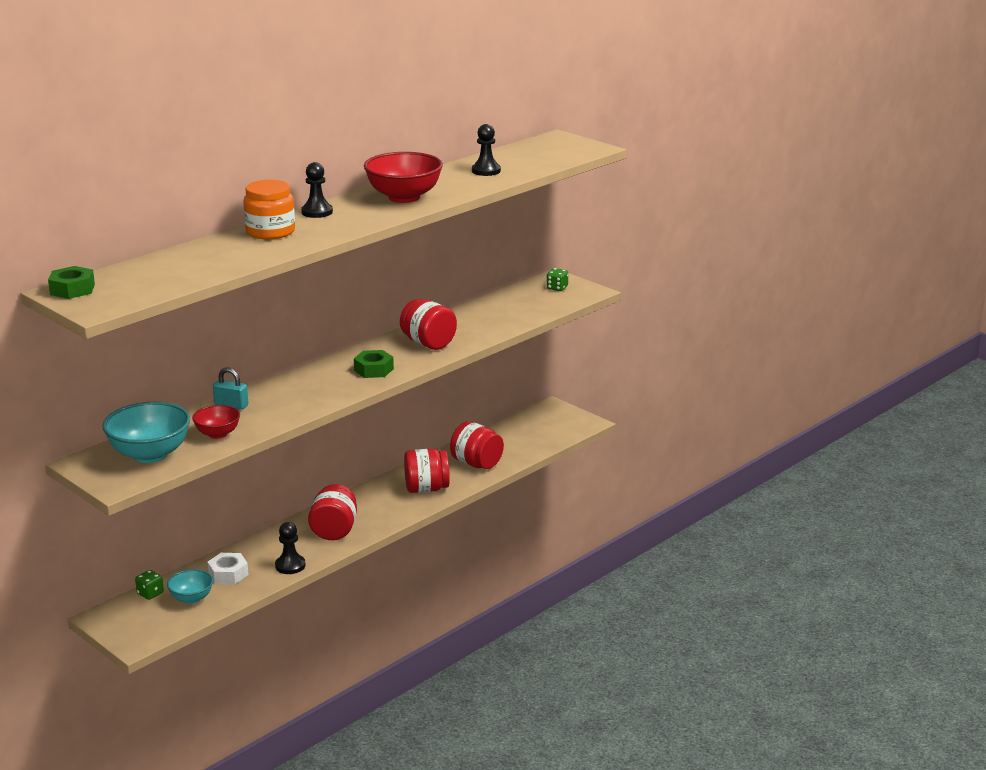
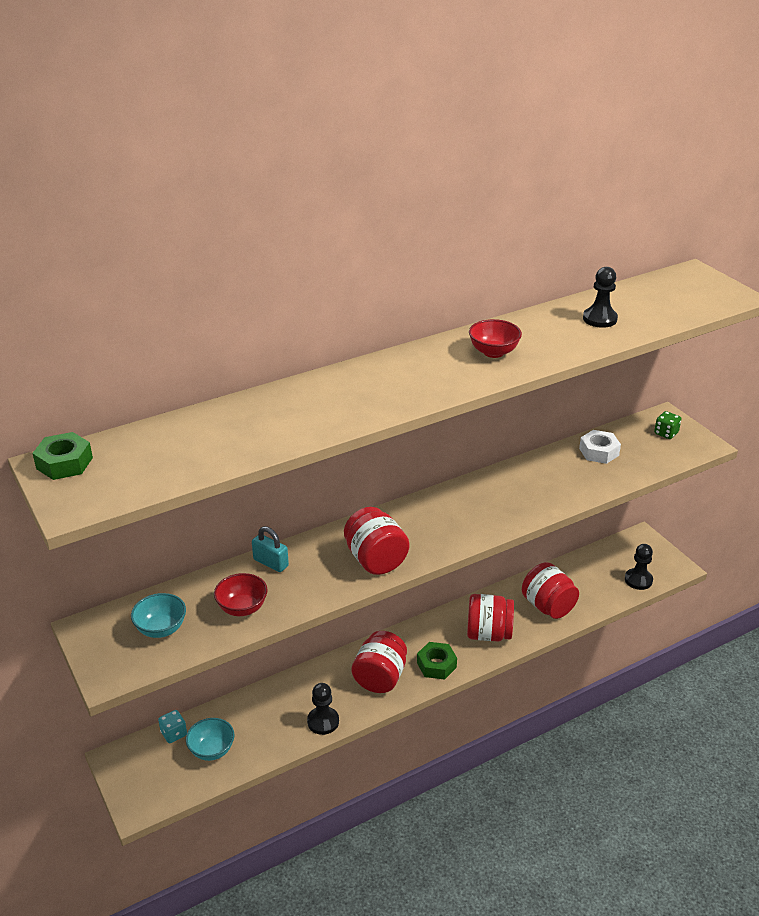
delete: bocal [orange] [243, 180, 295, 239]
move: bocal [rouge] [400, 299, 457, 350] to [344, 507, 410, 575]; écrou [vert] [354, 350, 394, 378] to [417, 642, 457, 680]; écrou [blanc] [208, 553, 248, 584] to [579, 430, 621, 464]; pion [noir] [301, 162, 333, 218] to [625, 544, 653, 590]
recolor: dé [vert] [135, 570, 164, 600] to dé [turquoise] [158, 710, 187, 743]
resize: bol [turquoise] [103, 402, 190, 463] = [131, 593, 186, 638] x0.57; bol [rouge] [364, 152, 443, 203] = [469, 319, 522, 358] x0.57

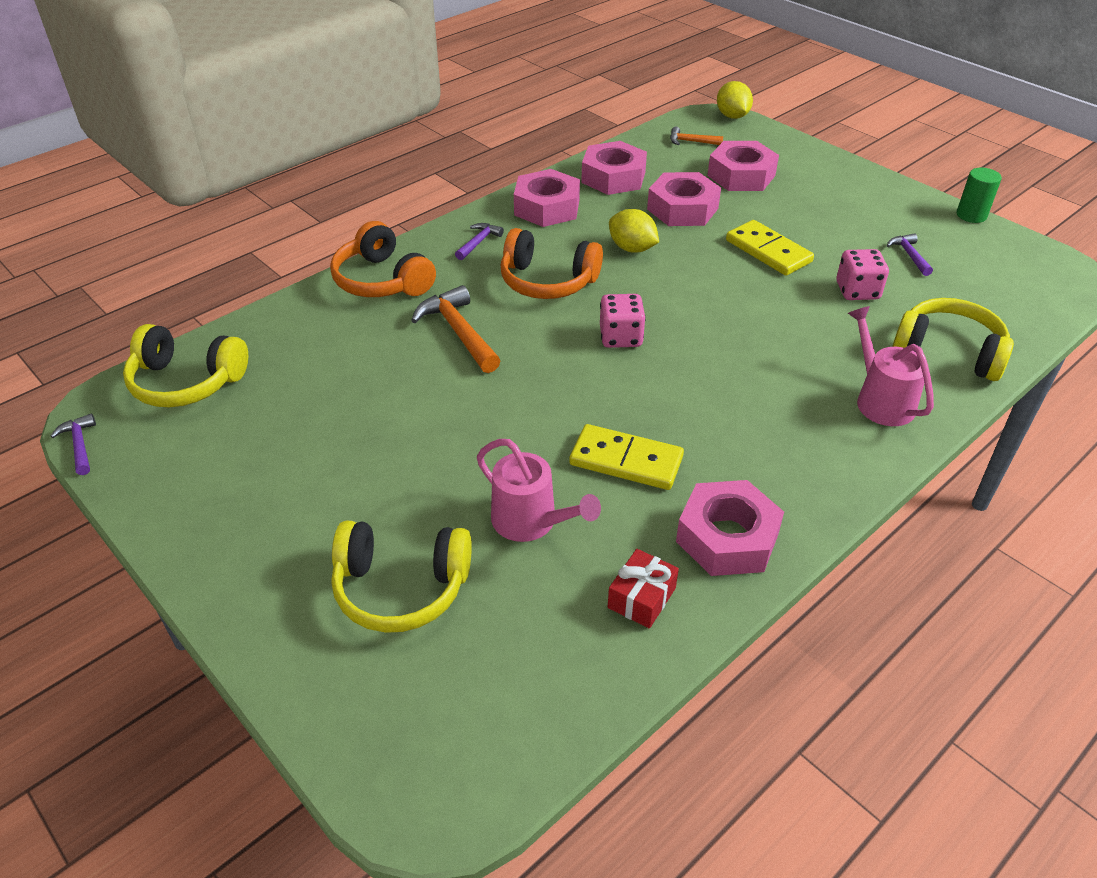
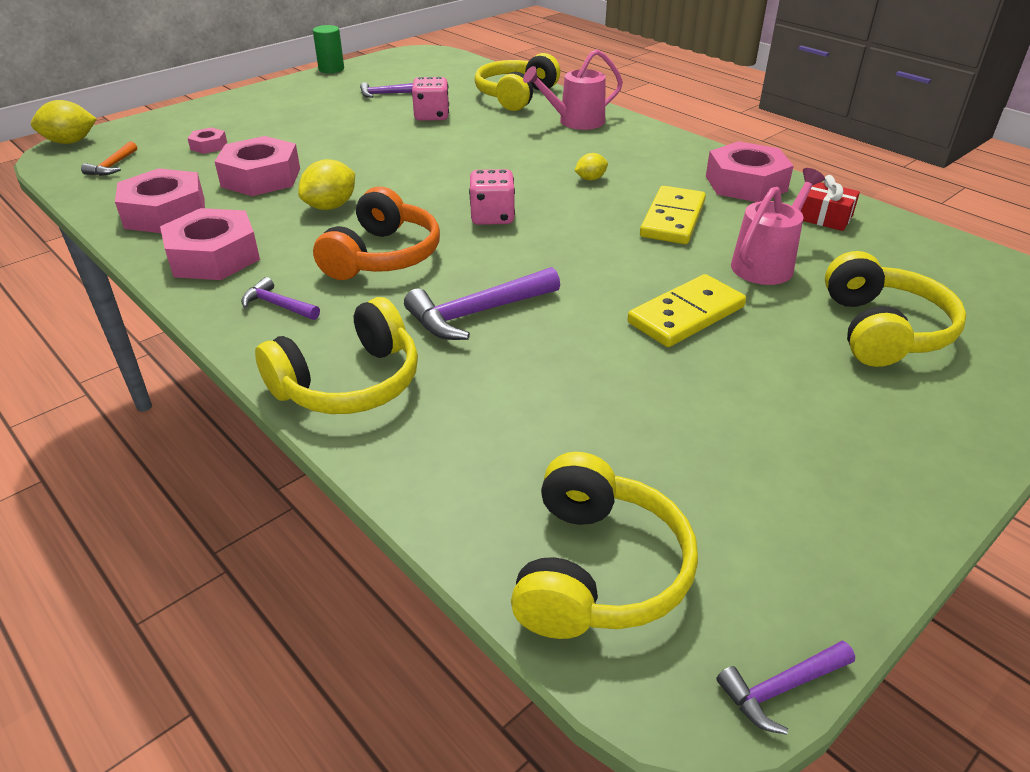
insert: citron [jaune] [574, 153, 608, 180]
move: domino [jaune] [726, 220, 814, 275] to [627, 274, 746, 347]
recolor: casque audio [orange] [330, 221, 436, 297] to casque audio [jaune] [255, 297, 418, 414]; marteau [orange] [411, 285, 500, 373] to marteau [violet] [404, 267, 560, 340]
resize: écrou [rose] [707, 141, 779, 191] = [187, 127, 227, 154] x0.48

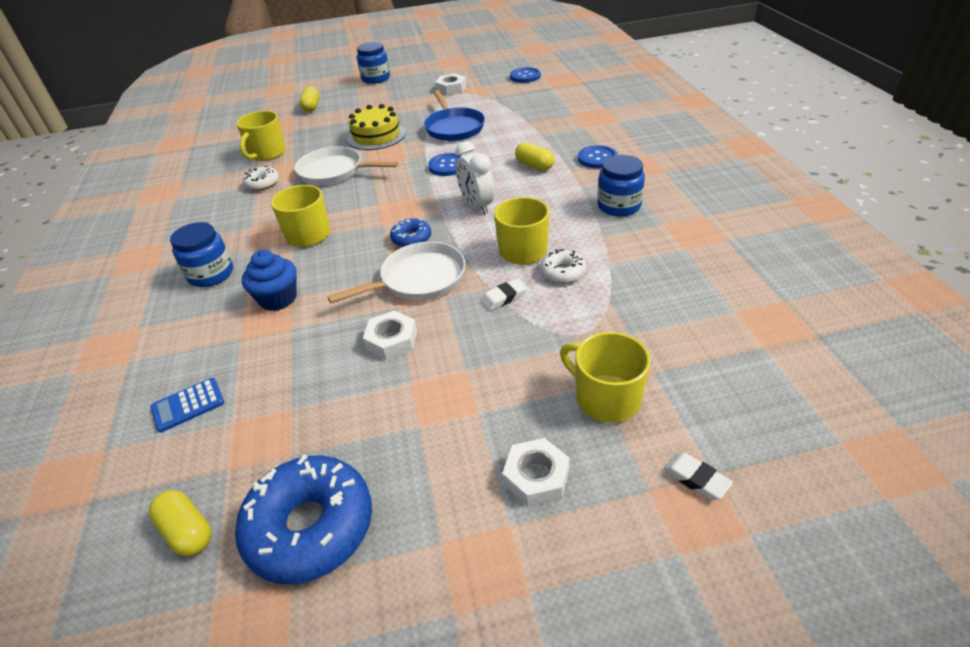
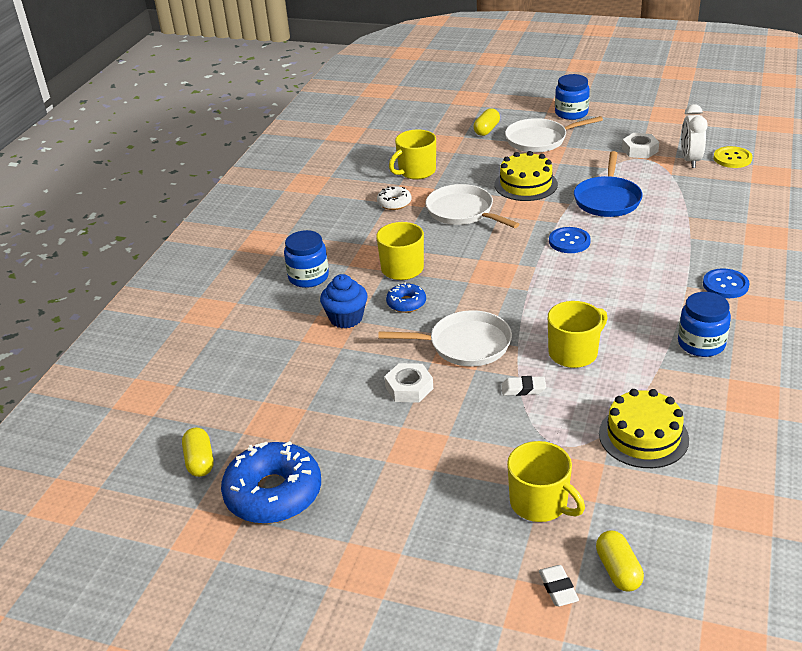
delete: calculatrice [bleu] [150, 378, 224, 433]; écrou [blanc] [502, 438, 570, 507]; beignet [blanc] [540, 249, 586, 284]
insert: poêle [blanc] [505, 116, 603, 153]; gâteau [jaune] [599, 389, 689, 468]
move: beignet [bleu] [390, 218, 431, 247] to [386, 282, 426, 313]; gélule [jaune] [515, 142, 554, 171] to [596, 531, 644, 592]; réveil [blanc] [455, 141, 495, 215] to [681, 104, 708, 168]
recolor: bouton [bleu] [510, 67, 541, 83] to bouton [jaune] [713, 146, 752, 168]
rotate: tasse [jaune] [560, 332, 651, 423] = [507, 441, 585, 522] 150 degrees clockwise

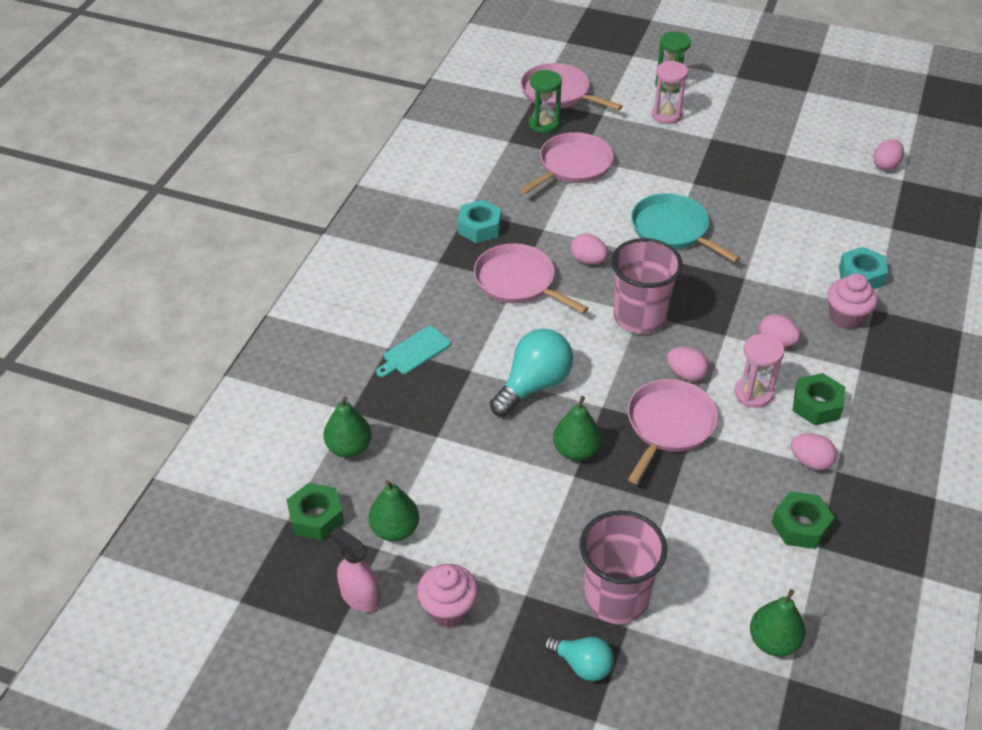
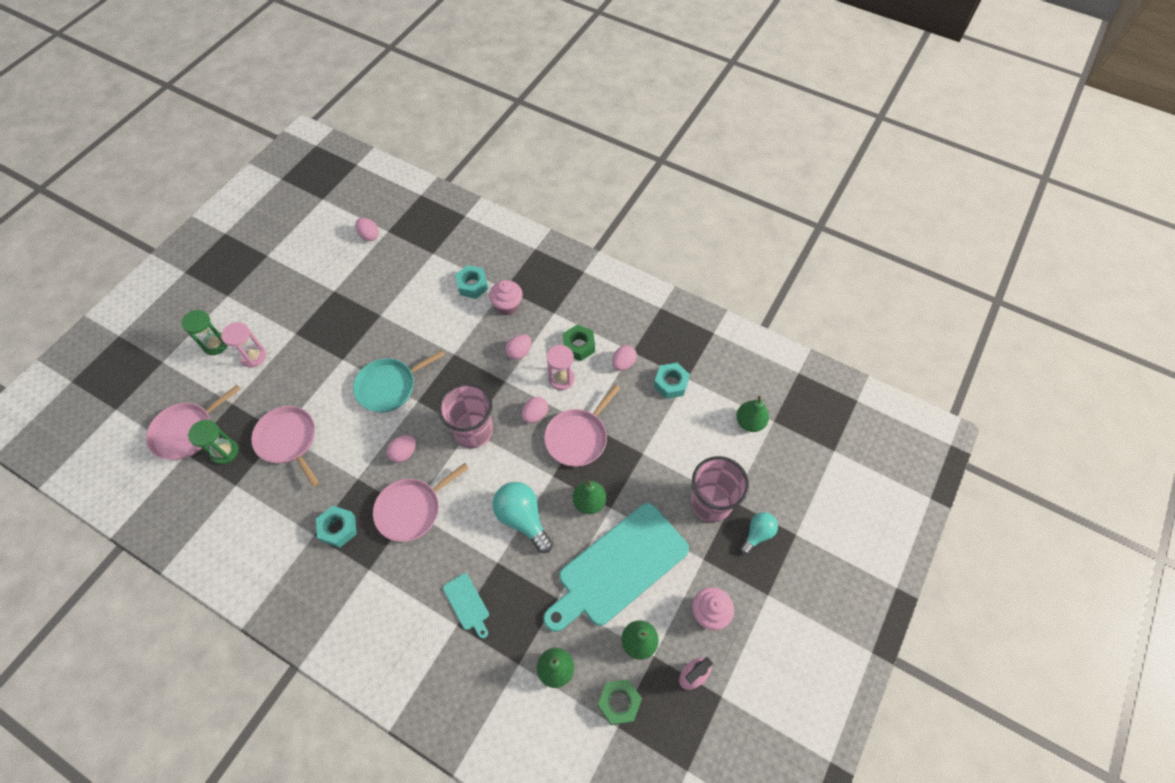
insert: planche à découper [turquoise] [543, 503, 689, 632]
recolor: écrou [vert] [771, 491, 835, 549] to écrou [turquoise] [654, 363, 690, 399]
rotate: poêle [rose] [627, 379, 718, 484] = [544, 385, 620, 467] 90 degrees counterclockwise

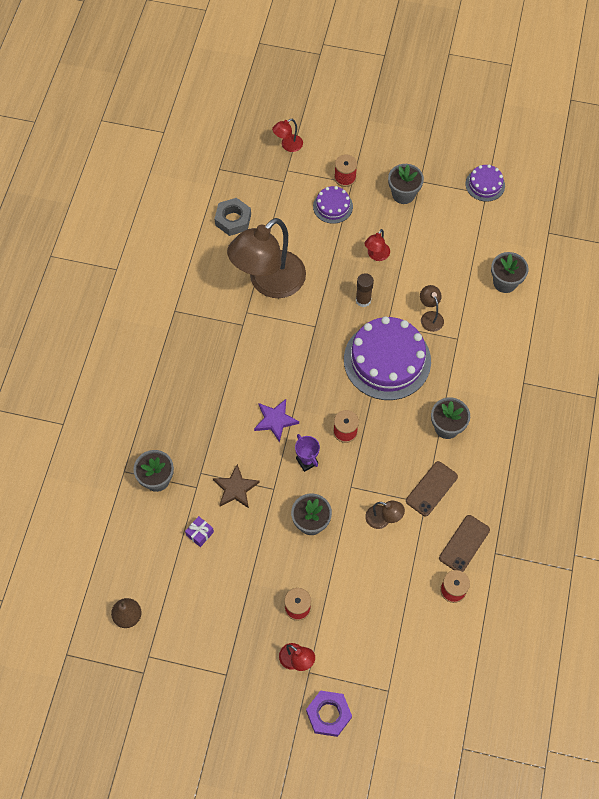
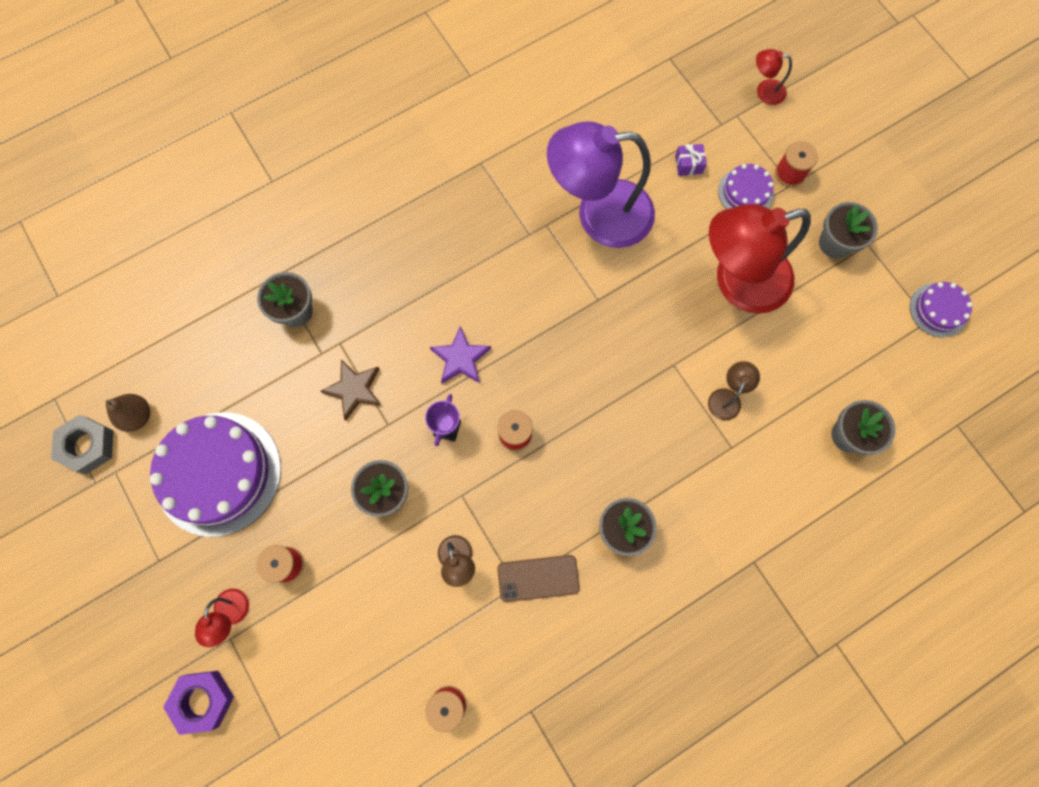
delete: bâton de colle [marron] [356, 273, 374, 307]; téléphone [marron] [439, 515, 490, 572]
move: écrou [gris] [215, 198, 251, 236] to [51, 415, 114, 474]; gâteau [violet] [344, 316, 431, 400] to [150, 412, 281, 537]; cadeau [violet] [185, 516, 214, 547] to [675, 144, 707, 176]
recolor: lampe [marron] [227, 218, 306, 298] to lampe [violet] [547, 121, 655, 248]
resize: lampe [rouge] [365, 229, 390, 261] = [709, 204, 811, 314] x2.45

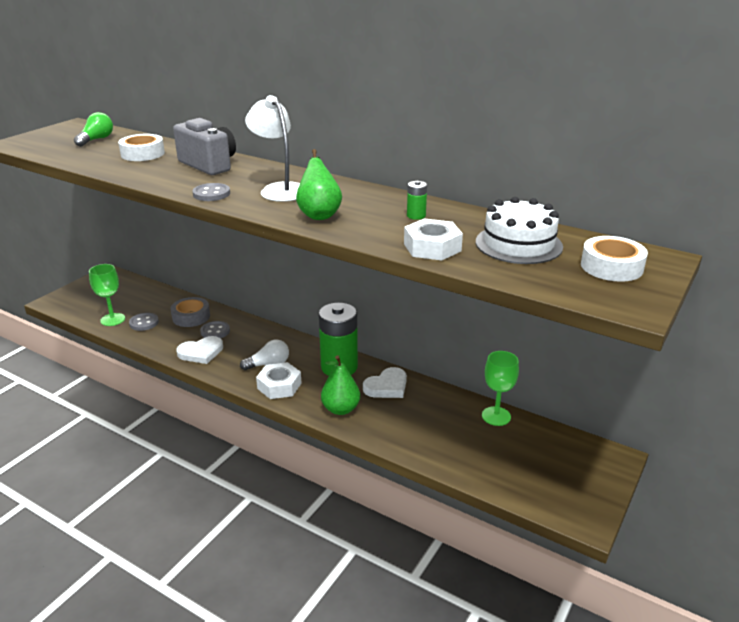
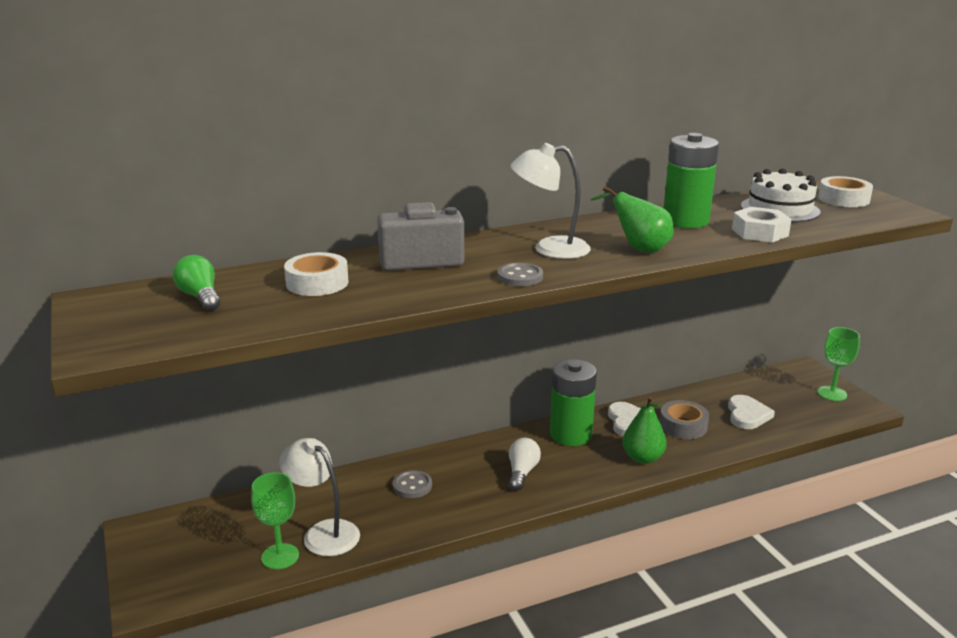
delete: écrou [blanc] [256, 362, 302, 399]
move: ruban adhésif [gris] [171, 297, 210, 327] to [660, 400, 709, 439]; cœur [blanc] [176, 336, 223, 364] to [728, 395, 775, 429]; verre à pied [vert] [482, 351, 519, 426] to [818, 327, 860, 401]
replace: bouton [gris] [129, 313, 159, 331] to lampe [blanc] [279, 438, 360, 556]
resize: pile [vert] [407, 181, 427, 220] = [664, 133, 719, 228] x2.42

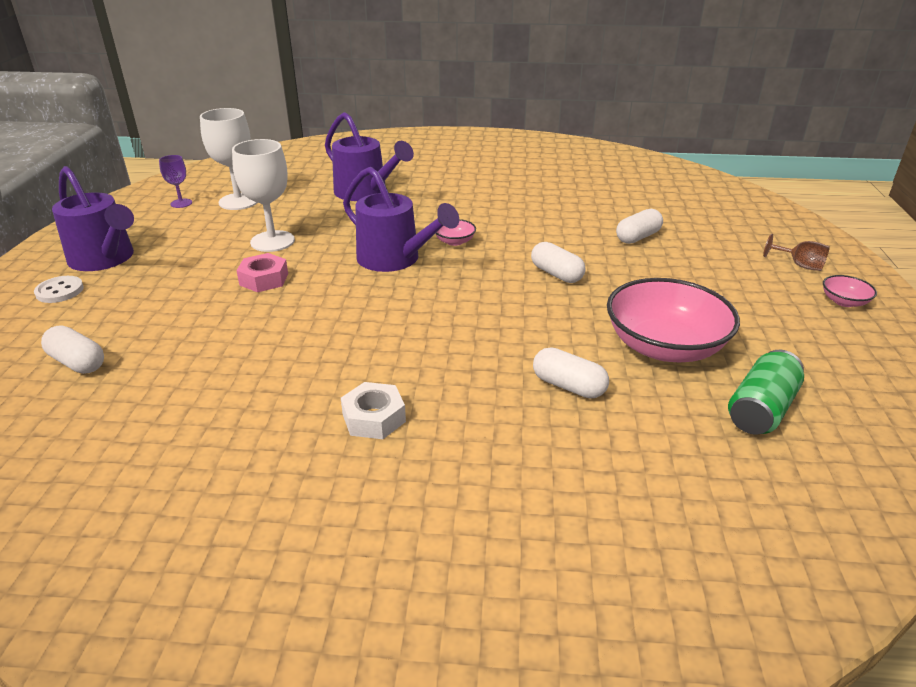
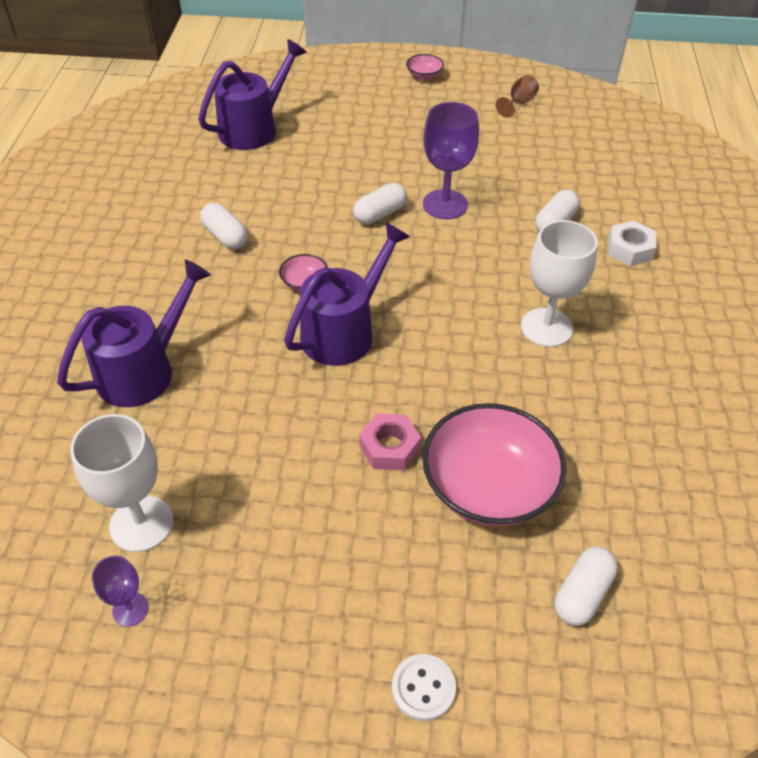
delete: canette [vert] [728, 350, 804, 435]
insert: verre à pied [violet] [423, 102, 479, 219]
move: arrosoir [violet] [52, 166, 134, 271] to [198, 39, 307, 150]; gélule [blanc] [616, 209, 663, 244] to [200, 203, 248, 249]; bol [rose] [607, 278, 740, 363] to [422, 403, 566, 526]; verre à pied [marron] [763, 234, 830, 271] to [496, 75, 539, 118]; verre à pied [blanc] [232, 139, 295, 252] to [521, 220, 598, 347]; écrou [blanc] [341, 382, 406, 439] to [608, 221, 656, 266]

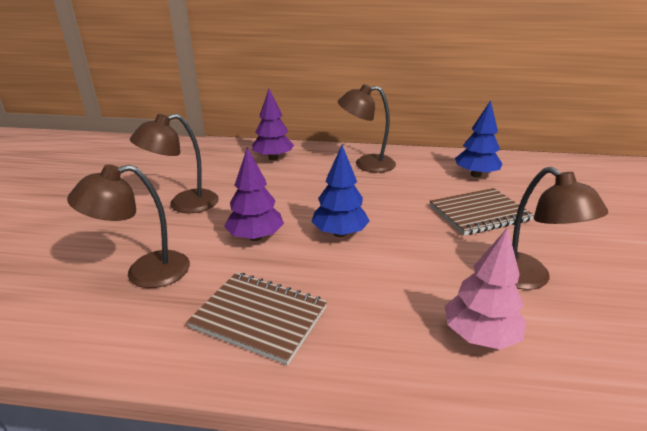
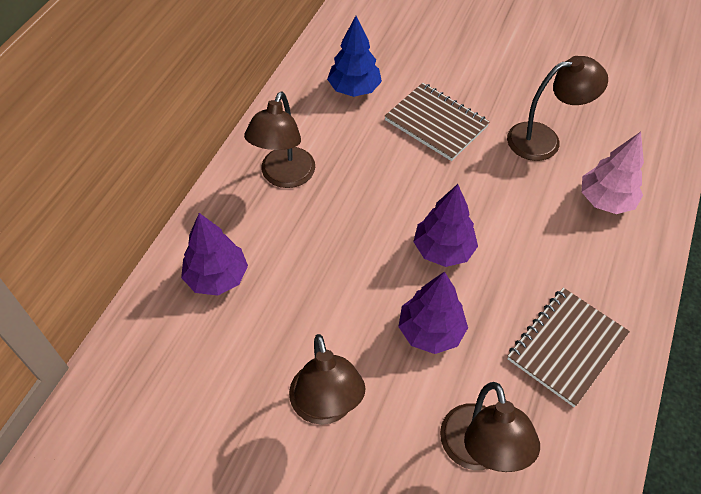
recolor: arbre [bleu] [311, 145, 370, 237] to arbre [violet] [413, 184, 478, 267]
rotate: carnet [marron] [430, 188, 534, 235] = [385, 83, 490, 161] 45 degrees counterclockwise

